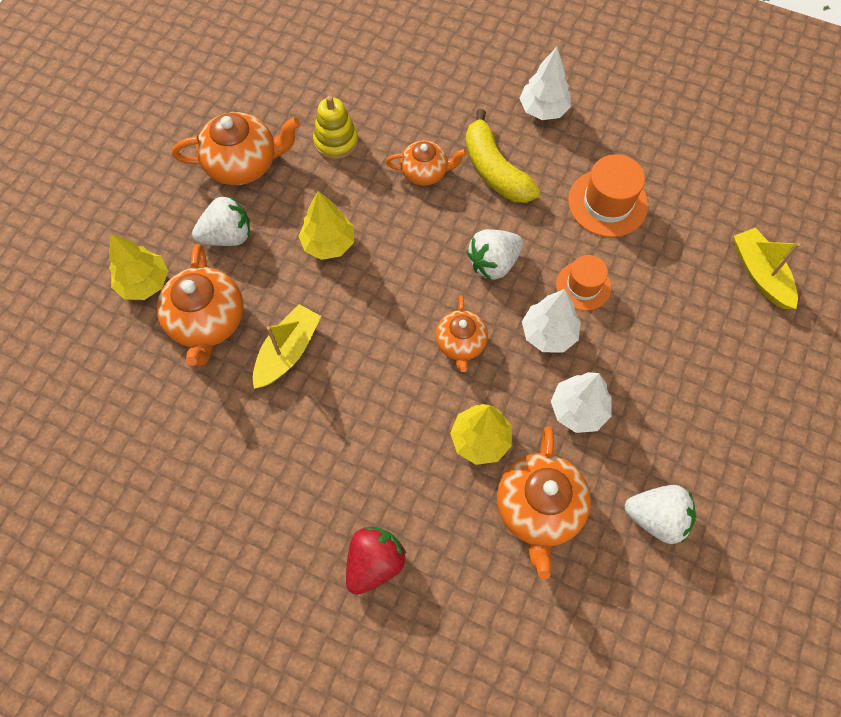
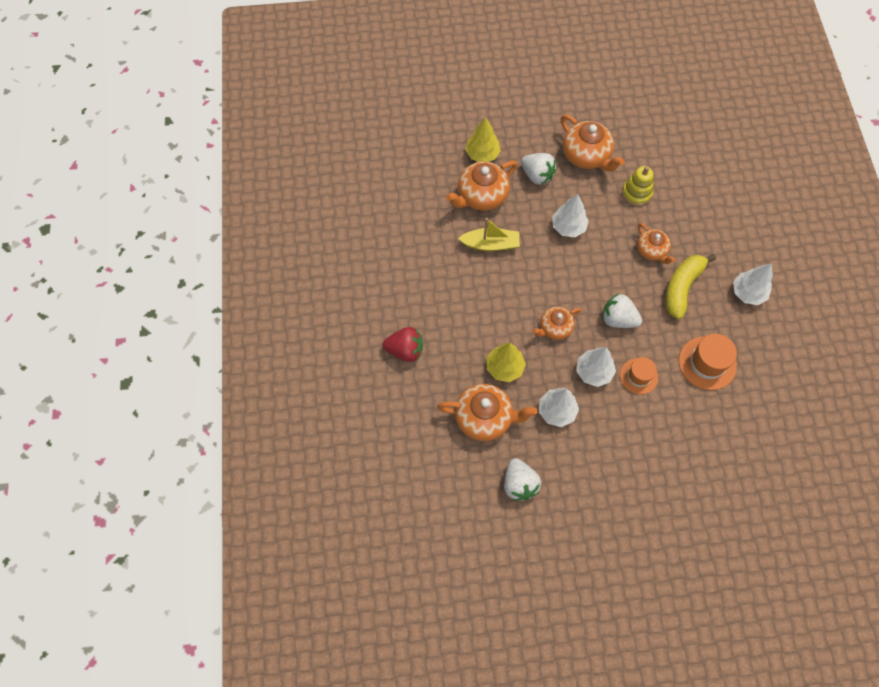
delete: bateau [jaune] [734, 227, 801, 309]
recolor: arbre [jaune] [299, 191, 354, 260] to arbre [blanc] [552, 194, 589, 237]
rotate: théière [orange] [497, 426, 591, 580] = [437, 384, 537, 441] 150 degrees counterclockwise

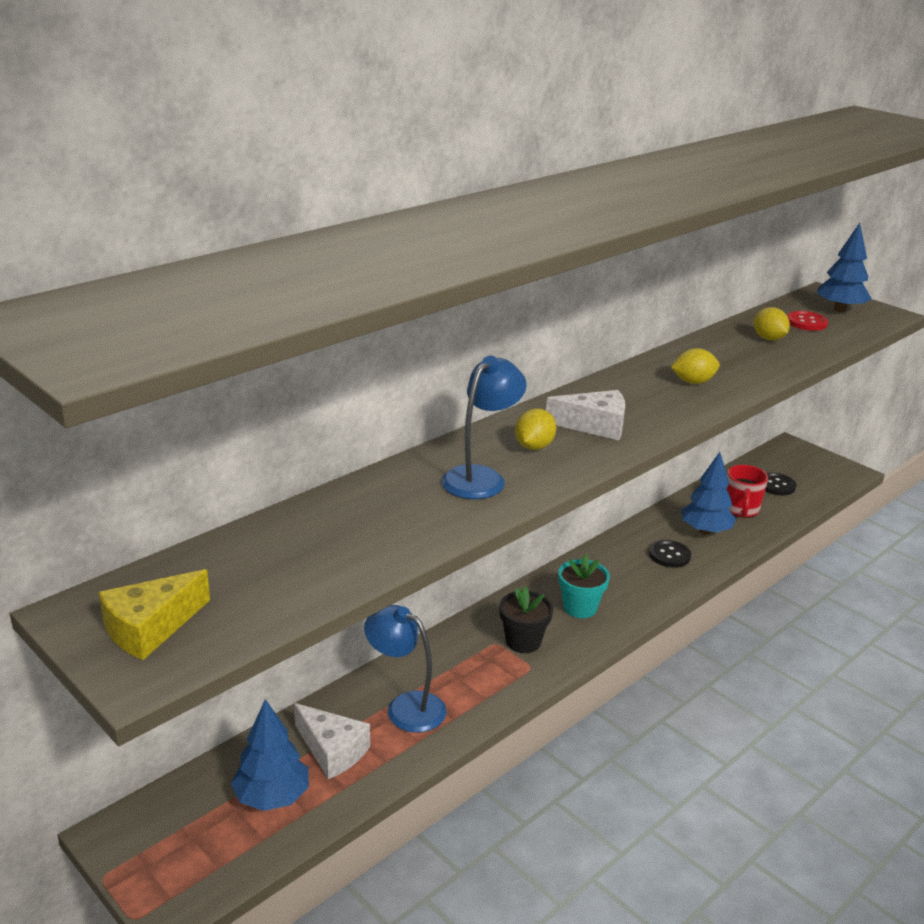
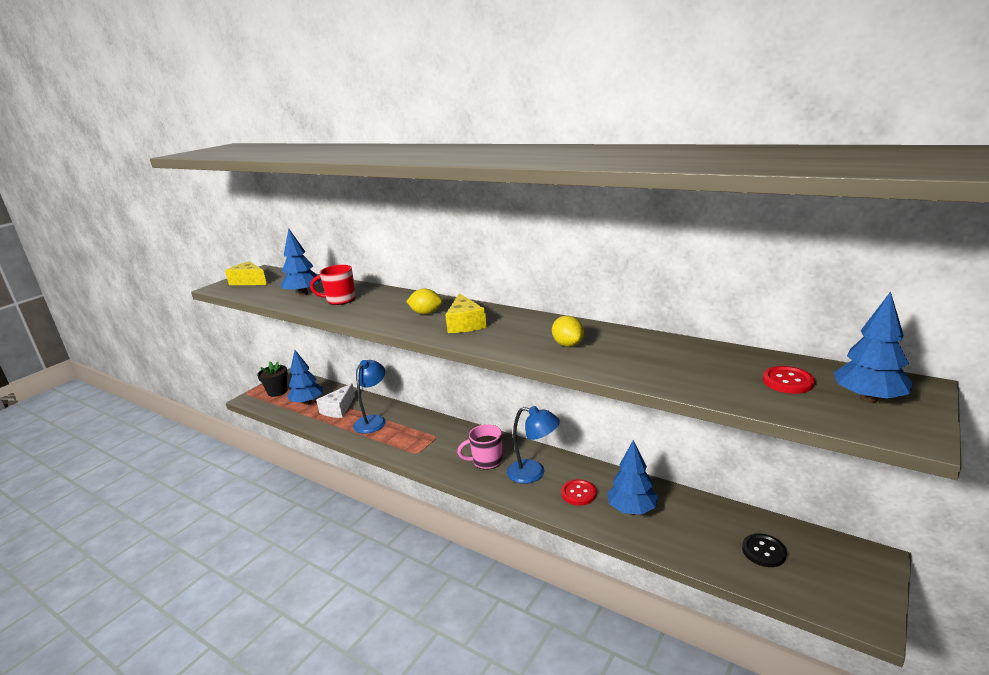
delete: citron [jaune] [754, 307, 790, 340]
insert: arbre [bleu] [281, 228, 321, 296]
move: pot de fleurs [noir] [499, 587, 553, 653] to [257, 361, 288, 397]; tasse [rouge] [726, 465, 768, 518] to [310, 265, 356, 305]; lampe [bleu] [441, 356, 527, 499] to [507, 406, 560, 484]
replace: pot de fleurs [turquoise] [558, 555, 610, 618] to tasse [rose] [457, 424, 503, 470]
recolor: fromage [blanc] [546, 390, 625, 440] to fromage [jaune] [445, 293, 487, 333]; bouton [noir] [649, 540, 691, 568] to bouton [rouge] [561, 479, 597, 505]

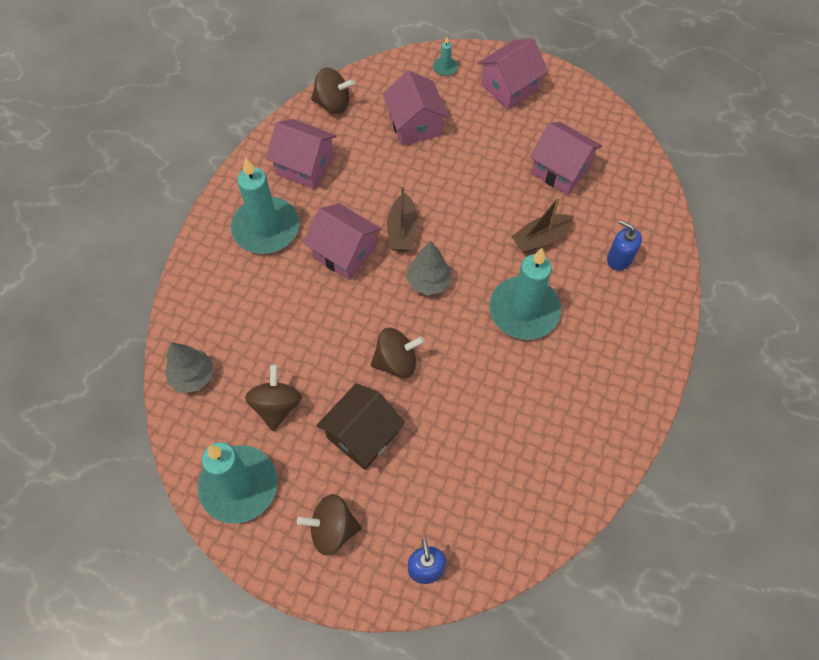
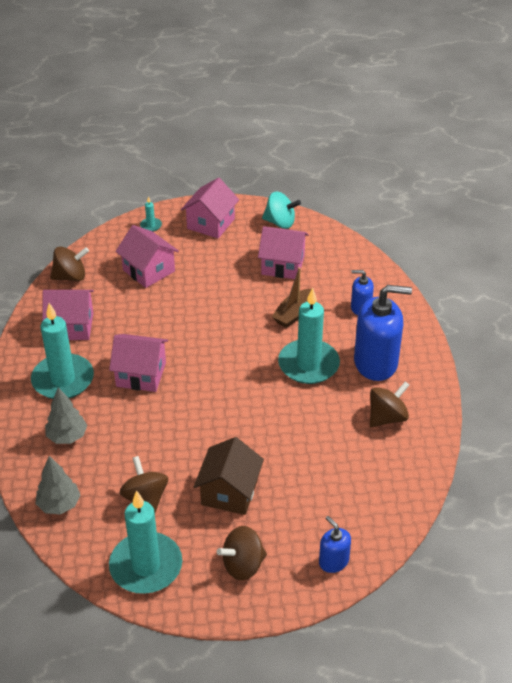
delete: bateau [marron] [387, 185, 418, 251]
insert: toupie [turquoise] [262, 192, 301, 229]; distributeur de savon [bleu] [354, 285, 412, 381]
move: arbre [gris] [406, 241, 452, 295] to [45, 387, 88, 444]; toupie [marron] [371, 328, 425, 378] to [370, 381, 409, 427]

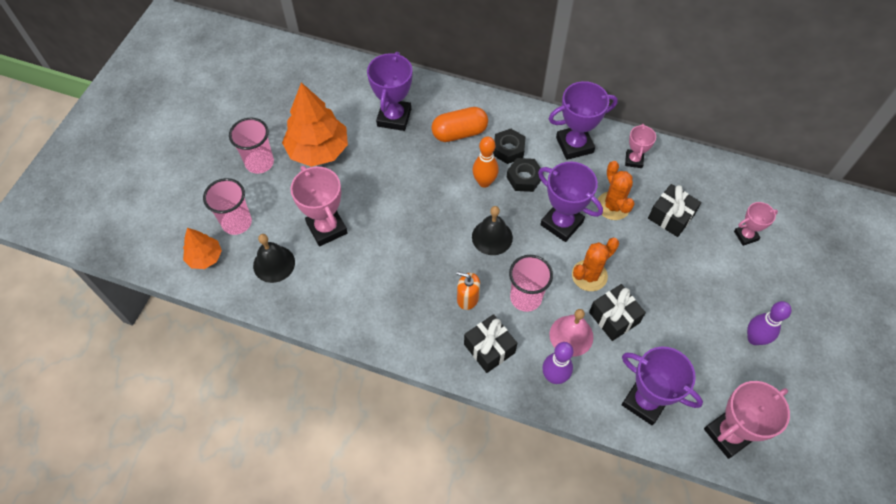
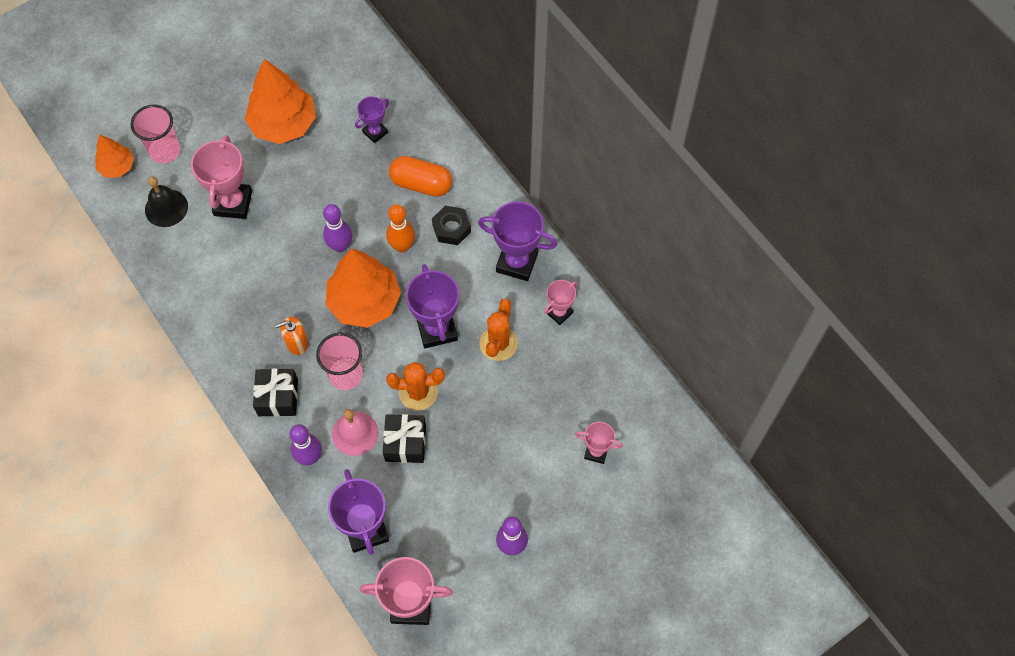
delete: gobelet [rose] [229, 118, 274, 174]; écrou [noir] [506, 158, 544, 192]; cadeau [noir] [648, 184, 701, 237]
insert: quille [violet] [323, 204, 352, 252]
replace: cloche [noir] [472, 206, 513, 255] to arbre [orange] [325, 248, 401, 328]
rotate: distributeur de savon [orange] [457, 271, 480, 310] = [276, 317, 308, 355] 75 degrees counterclockwise
resize: trophée [violet] [367, 52, 412, 131] = [355, 96, 389, 143] x0.57

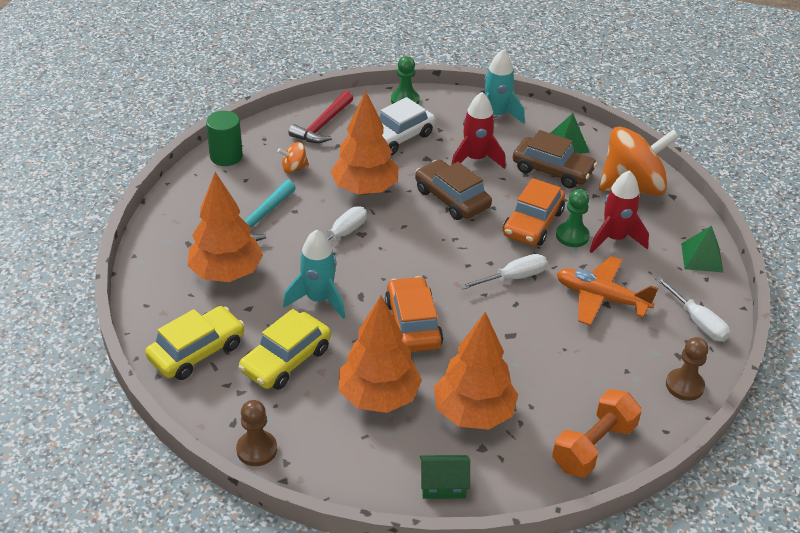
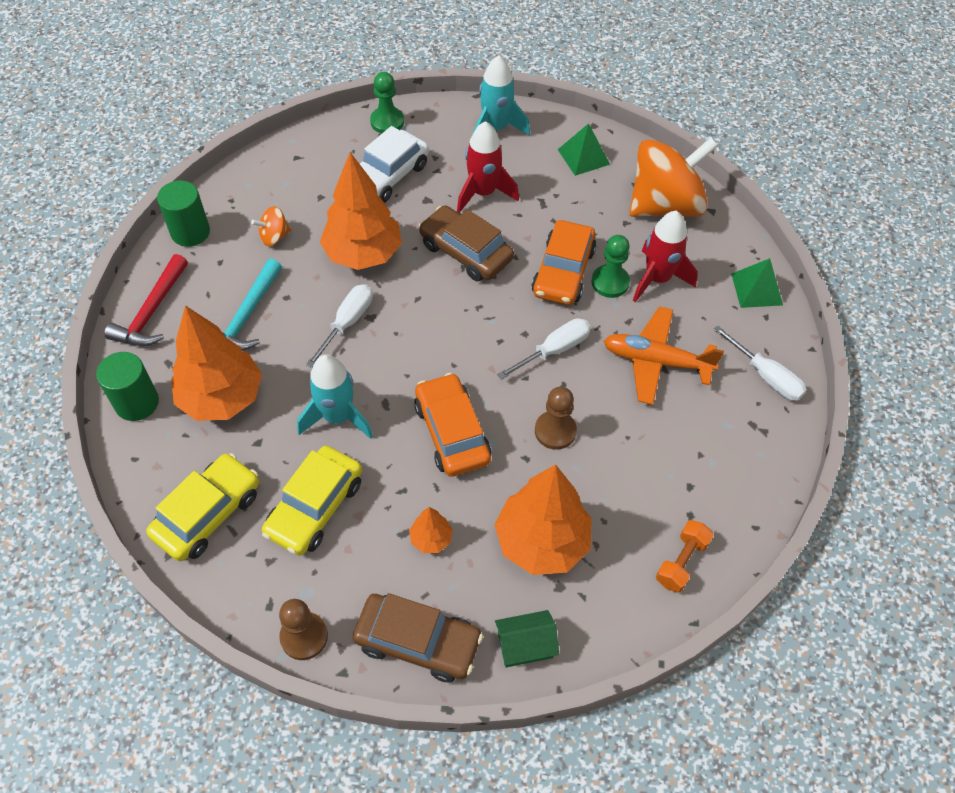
insert: cylindre [vert] [96, 352, 159, 421]
move: marteau [rouge] [289, 91, 353, 143] to [104, 254, 188, 346]; voiture [marron] [513, 130, 597, 188] to [353, 593, 483, 682]; pion [marron] [666, 337, 708, 401] to [535, 387, 577, 450]
resize: arbre [orange] [339, 296, 422, 413] = [409, 507, 453, 553] x0.45; haltère [orange] [552, 389, 642, 477] = [656, 520, 714, 593] x0.63

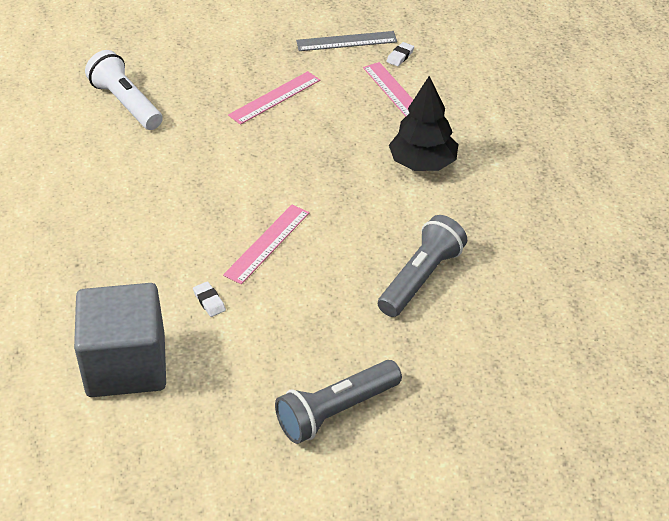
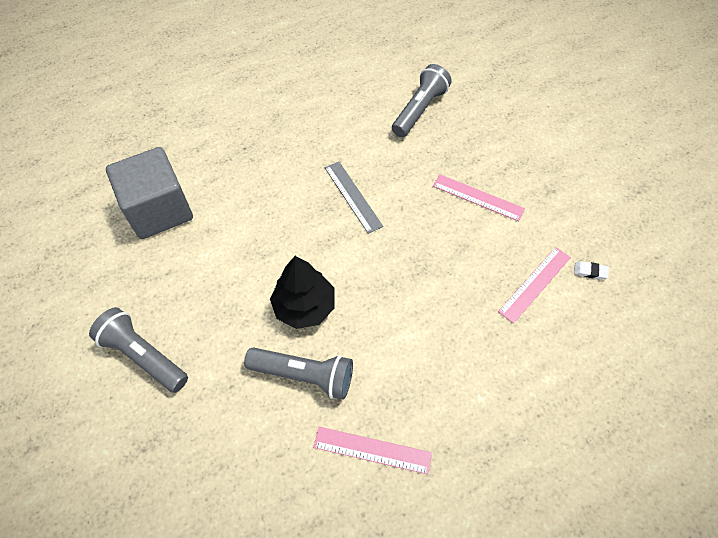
delete: gomme [blanc] [193, 281, 226, 317]
move: arbre [noir] [389, 76, 458, 171] to [270, 256, 335, 329]; règle [rose] [223, 205, 309, 284] to [313, 427, 432, 474]; règle [gris] [296, 31, 397, 51] to [325, 162, 383, 234]
recolor: lampe de poche [blanc] [85, 50, 163, 130] to lampe de poche [gris] [392, 64, 451, 137]

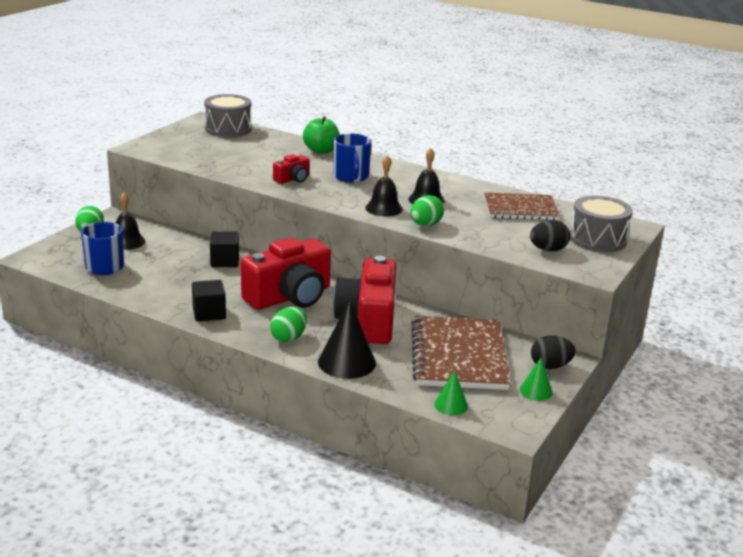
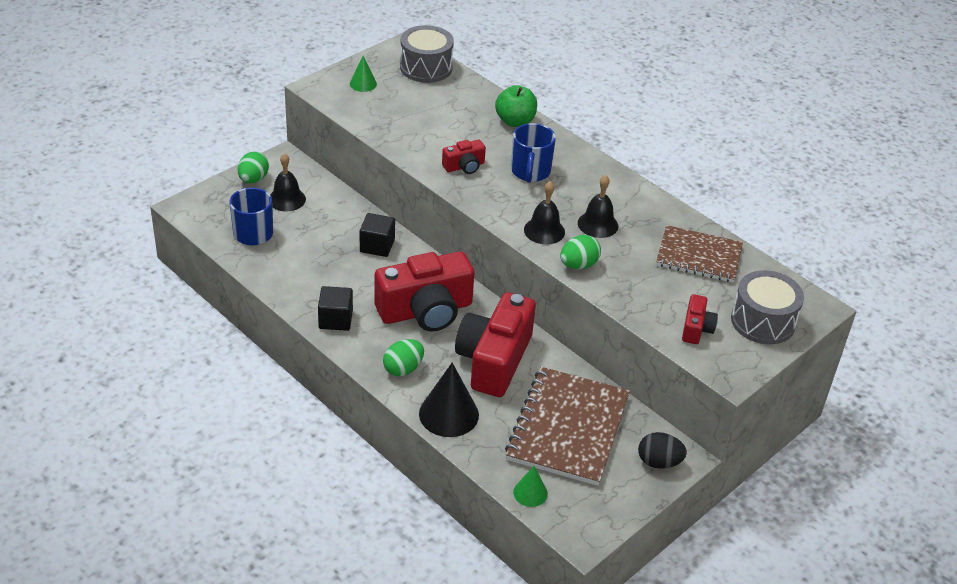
move: cône [vert] [520, 358, 553, 401] to [350, 56, 377, 92]
replace: œuf [noir] [530, 220, 570, 251] to appareil photo [rouge] [682, 294, 718, 344]

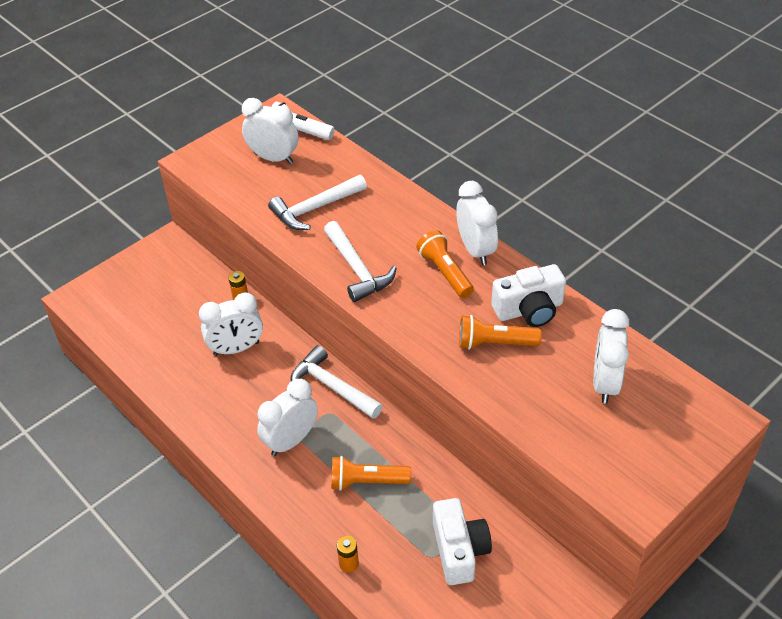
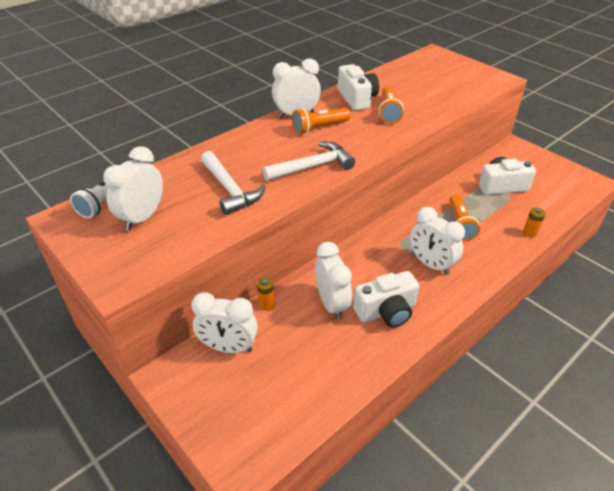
delete: marteau [blanc] [290, 345, 383, 419]
insert: appareil photo [blanc] [353, 271, 419, 328]
move: réveil [blanc] [593, 309, 629, 404] to [191, 292, 258, 353]

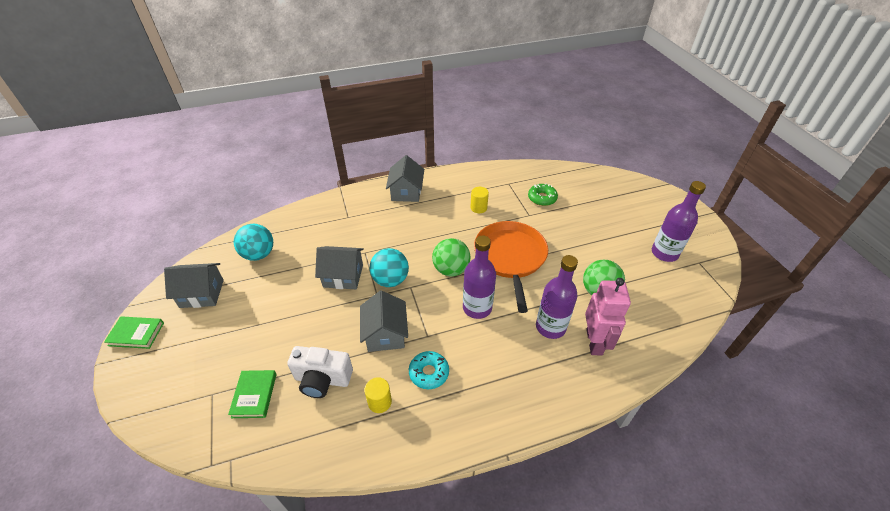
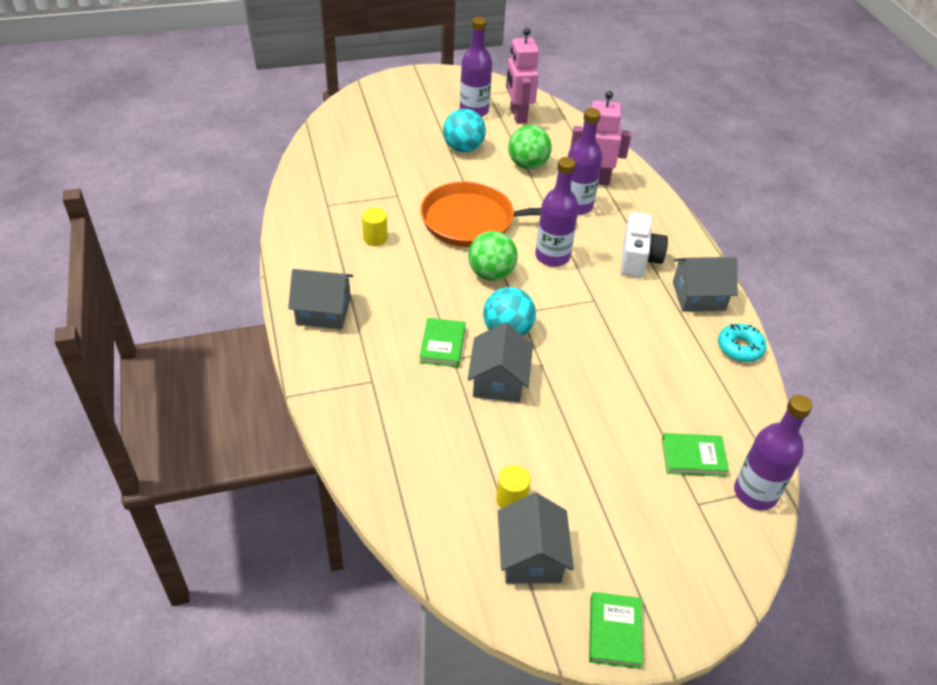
delete: beignet [vert] [528, 183, 558, 206]
insert: livre [vert] [419, 318, 465, 367]; robot [rose] [506, 28, 539, 124]; bouteille [violet] [734, 395, 812, 510]
move: balle [turquoise] [234, 224, 273, 261] to [443, 109, 486, 152]; cylindre [jaune] [364, 377, 392, 413] to [496, 465, 531, 509]; appareil photo [blanc] [287, 346, 353, 398] to [620, 212, 668, 278]; maison [gris] [360, 290, 408, 352] to [673, 257, 738, 312]; beignet [turquoise] [409, 351, 449, 389] to [718, 324, 767, 362]

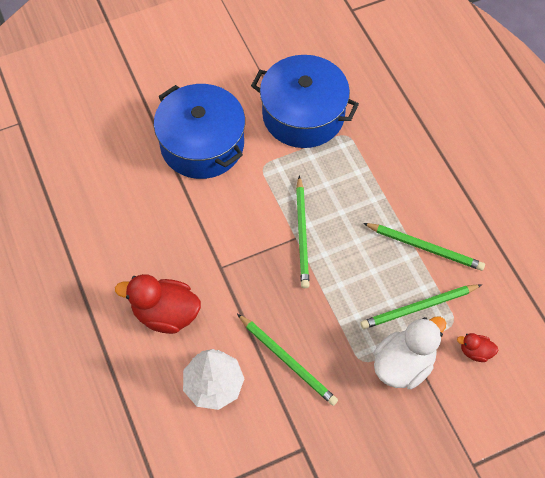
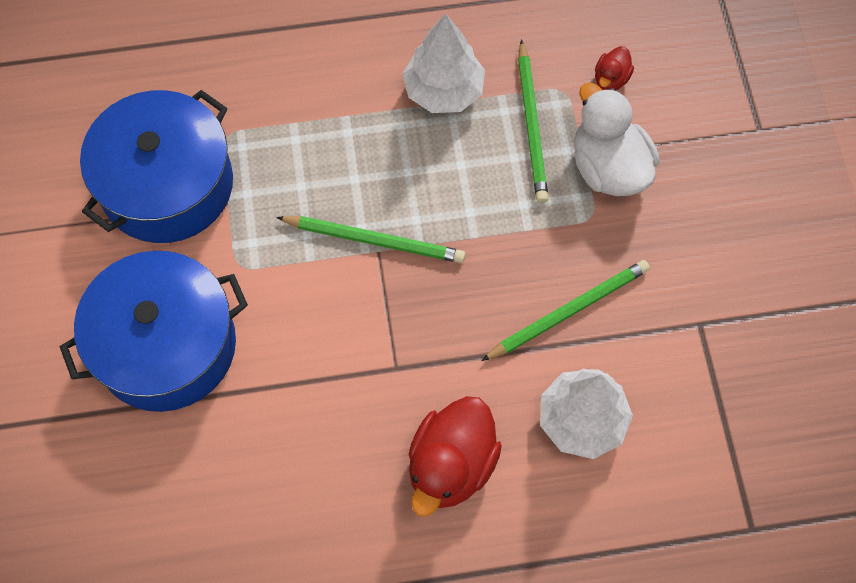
replace: crayon [vert] [363, 223, 485, 271] to arbre [blanc] [402, 14, 485, 113]

